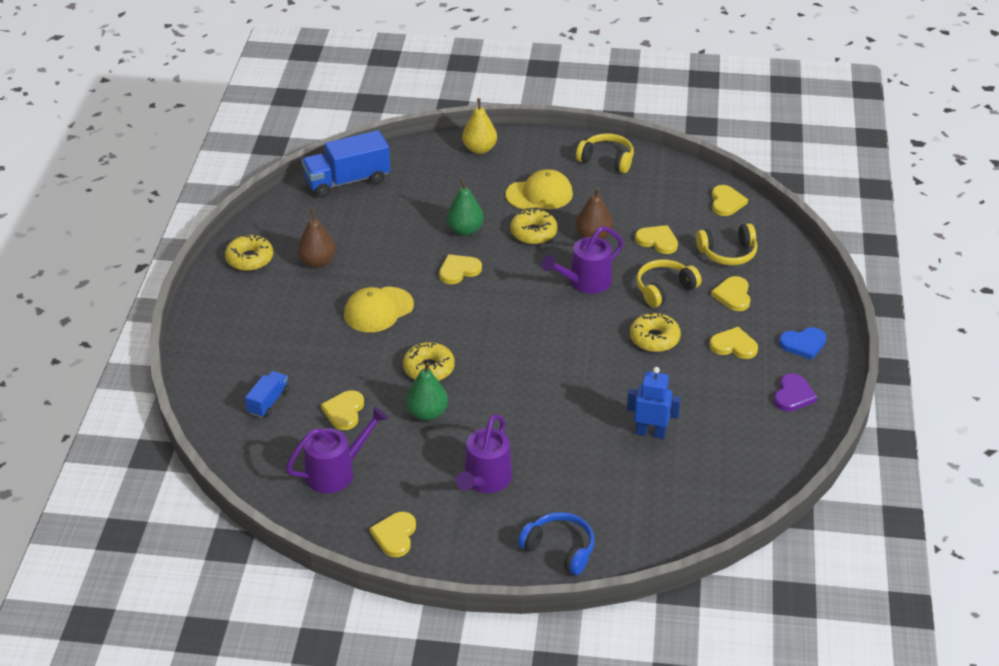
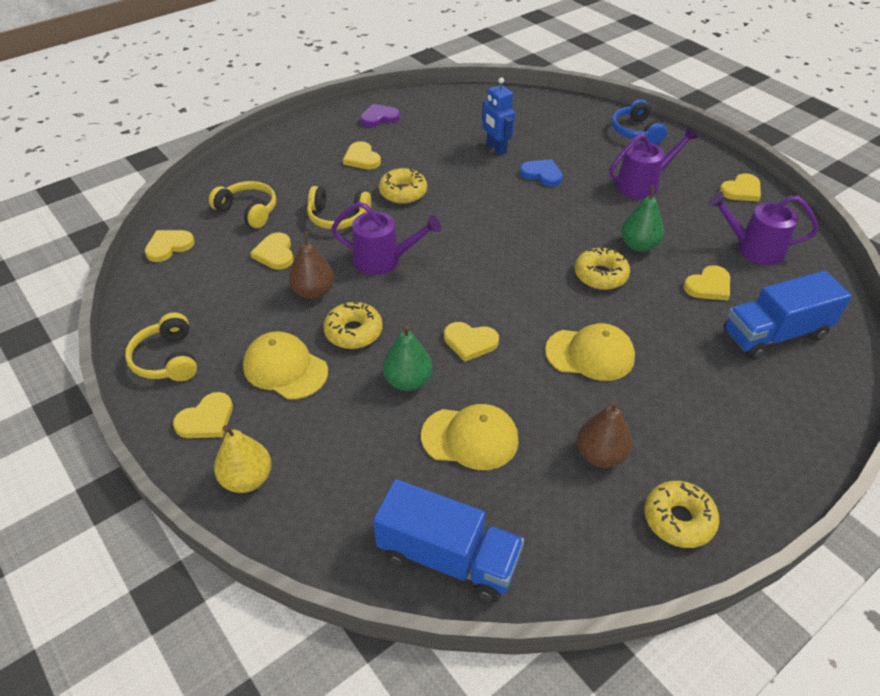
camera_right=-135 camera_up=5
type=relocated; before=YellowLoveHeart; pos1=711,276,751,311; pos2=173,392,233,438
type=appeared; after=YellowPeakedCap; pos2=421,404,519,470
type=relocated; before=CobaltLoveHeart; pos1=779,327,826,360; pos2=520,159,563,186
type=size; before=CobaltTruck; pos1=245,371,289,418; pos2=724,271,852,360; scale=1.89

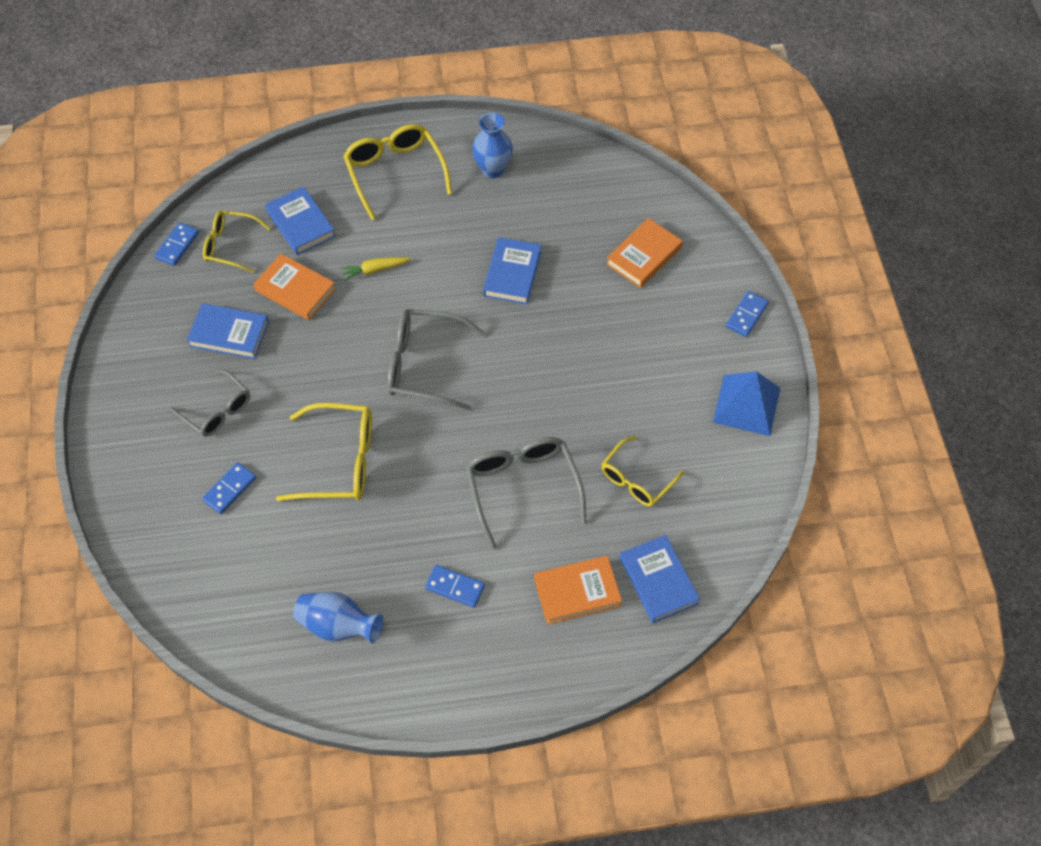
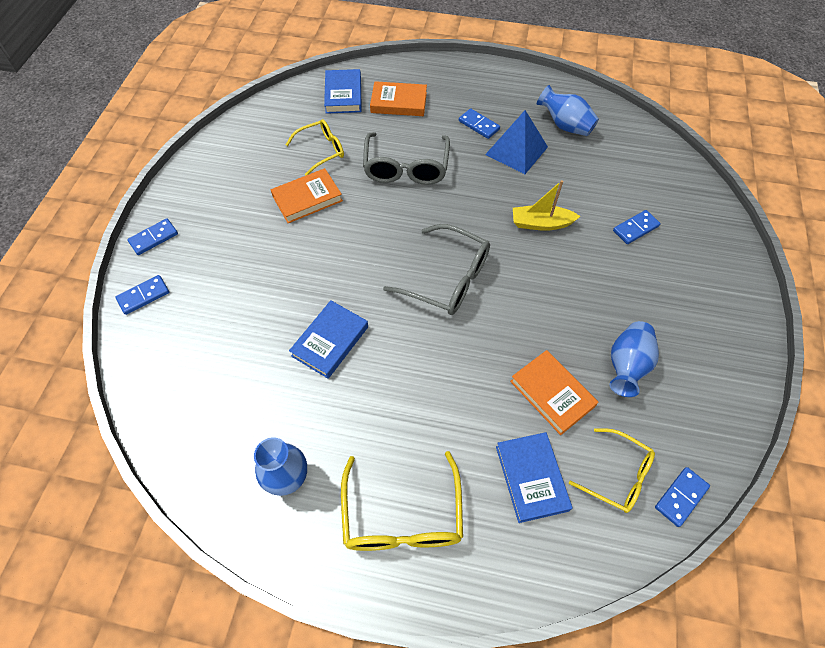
camera_right=-160 camera_up=0
type=appeared; after=CobaltDominoPiece; pos2=116,275,169,315
type=relocated; before=OrangeBook; pos1=606,218,683,288; pos2=271,168,343,223
type=relocated; before=CobaltPyramid; pos1=713,371,780,436; pos2=485,110,548,174
type=exchanged; before=YellowGlasses; after=YellowBoat; pos1=276,403,372,501; pos2=513,180,581,231
type=exchanged; before=CobaltBook; after=CobaltFlowerVase; pos1=187,303,269,359; pos2=609,321,659,397
type=missing; before=AshGreyGlasses; pos1=170,370,250,437
type=missing; before=YellowToyCarrot; pos1=340,257,411,281

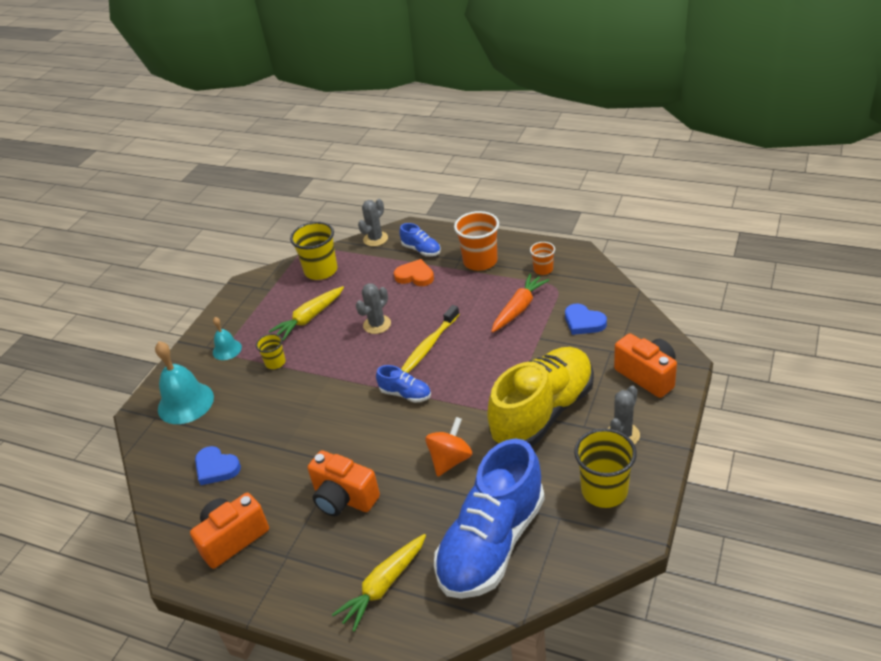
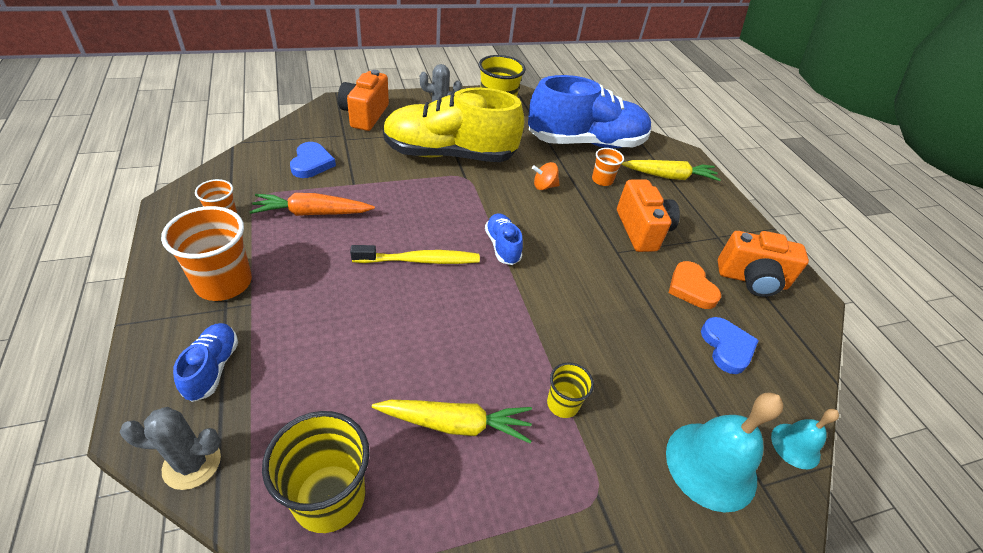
camera_right=-140 camera_up=5
type=size; before=OrangeSpinningTop; pos1=425,417,472,476; pos2=532,162,560,190; scale=0.65
type=appeared; after=OrangeCup; pos2=592,148,624,186
type=relocated; before=OrangeLoveHeart; pos1=394,259,434,286; pos2=669,261,721,309
type=relocated; before=TealSchoolBell; pos1=213,317,242,360; pos2=771,409,839,469
type=missing; before=AshGreyPricklyPlant; pos1=356,283,391,334

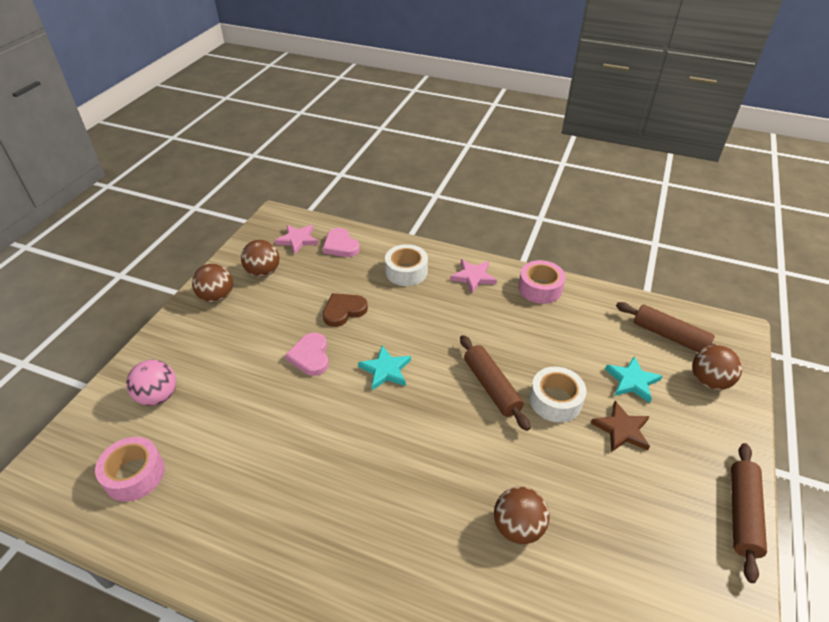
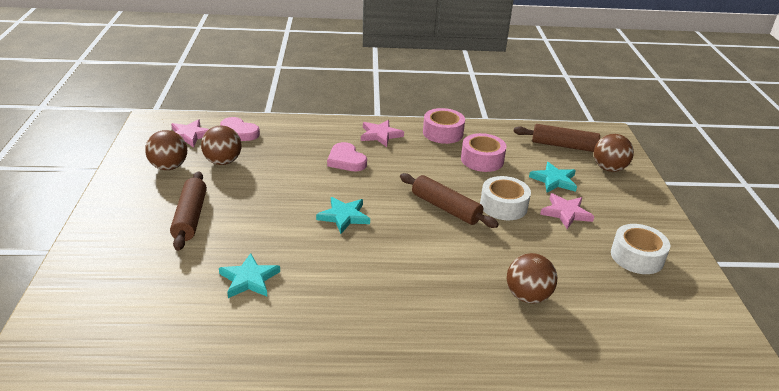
camera_right=-25 camera_up=-10
type=relocated; before=RussetPastryRoller; pos1=731,443,767,583; pos2=170,172,207,251
type=relocated; before=RussetSphere; pos1=192,264,233,303; pos2=201,126,242,165
type=appeared; after=TealStar; pos2=219,253,280,298
type=relocated; before=RosePinkLoveHeart; pos1=285,333,329,376; pos2=327,142,367,171
type=relocated; before=RosePinkTape; pos1=95,437,165,502; pos2=461,133,507,172
type=colour; before=RussetStar; after=RosePinkStar; pos1=591,401,650,452; pos2=540,193,595,229
type=relocated; before=WhiteTape; pos1=385,244,428,286; pos2=611,224,670,274
type=missing; before=RosePinkSphere; pos1=126,360,176,406
type=missing; before=RussetLoveHeart; pos1=323,293,368,327

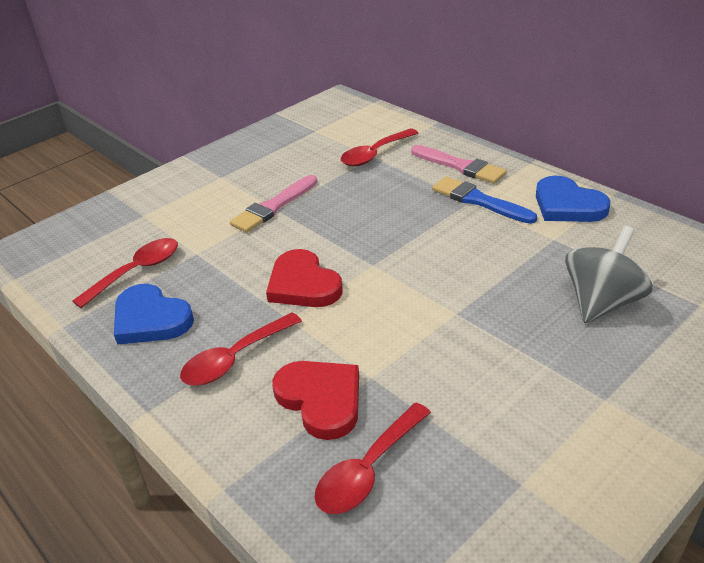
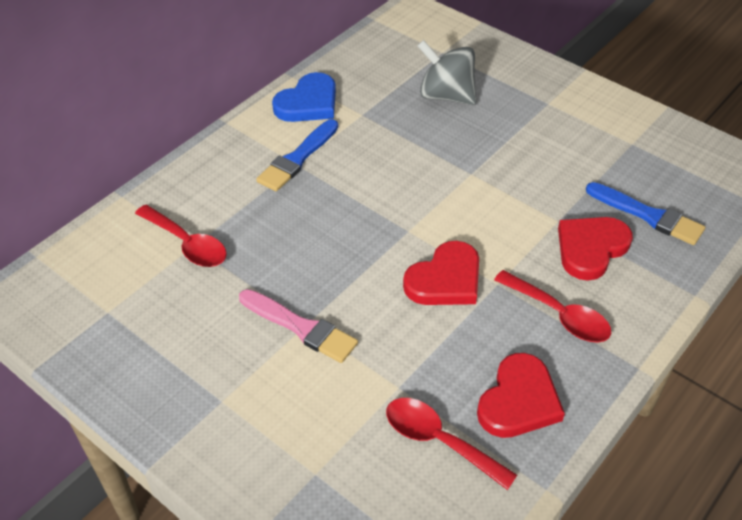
camera_right=-100 camera_up=10
type=colour; before=CobaltLoveHeart; after=ScarletLoveHeart; pos1=114,284,194,345; pos2=477,353,565,438
type=exchanged; before=ScarletTablespoon; after=CobaltBrush; pos1=315,403,431,514; pos2=586,182,705,245
type=missing; before=RosePinkBrush; pos1=411,145,507,184

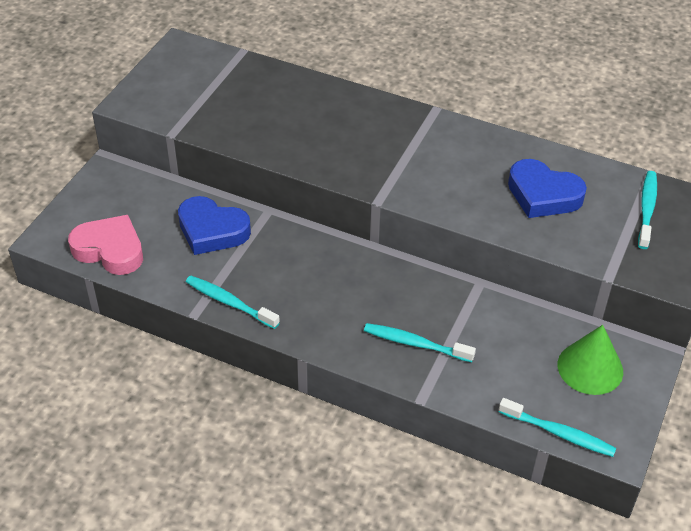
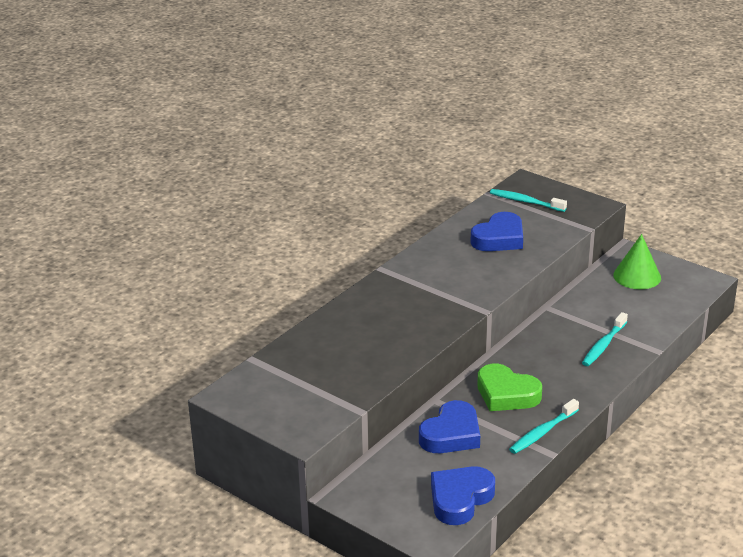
camera_right=-75 camera_up=-15
type=colour; before=RosePinkLoveHeart; after=CobaltLoveHeart; pos1=68,215,143,275; pos2=431,466,495,525
type=appeared; after=EmeraldLoveHeart; pos2=477,363,542,411
type=missing; before=TealToothbrush; pos1=499,398,616,457

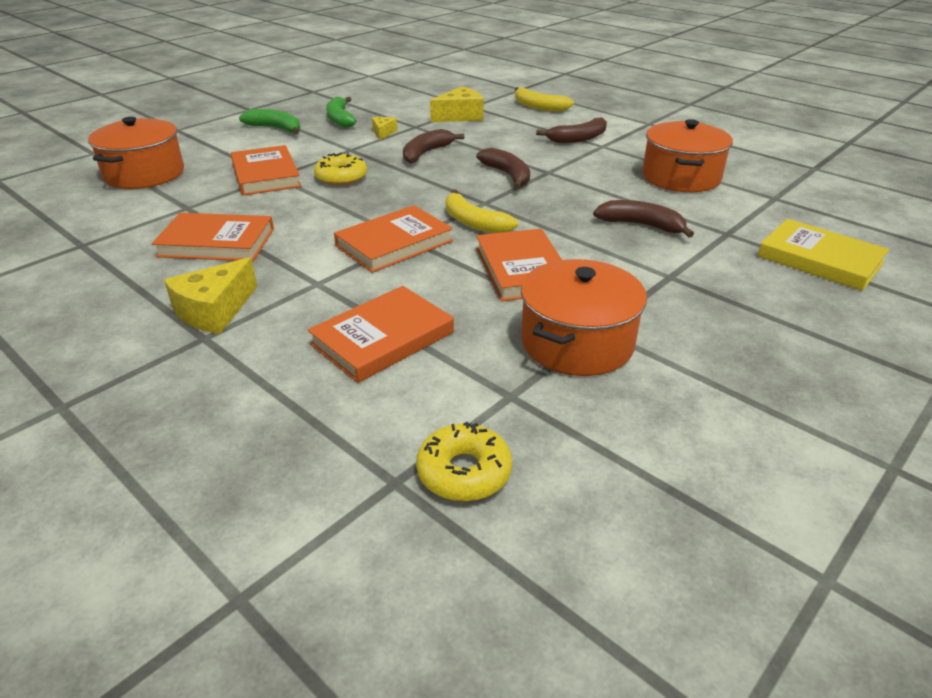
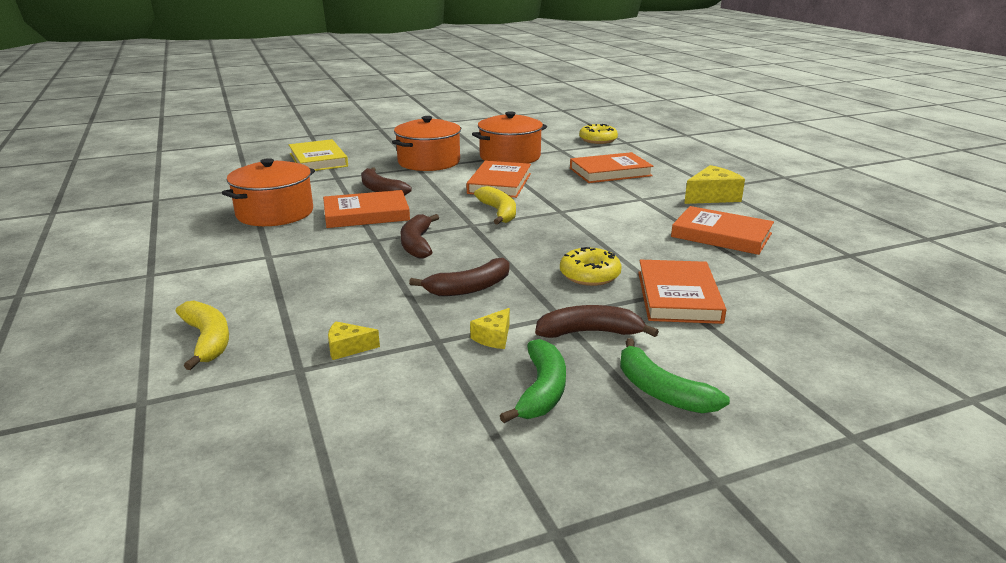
camera_right=-155 camera_up=-10
type=relocated; before=OrangeBook; pos1=334,205,453,273; pos2=323,190,410,228
type=size; before=YellowCheeseWedge; pos1=430,86,484,122; pos2=328,322,380,360; scale=0.55
type=relocated; before=OrangeStockpot; pos1=88,117,184,189; pos2=392,116,461,171
type=relocated; before=RussetBananaFruit; pos1=536,117,607,143; pos2=535,305,659,338

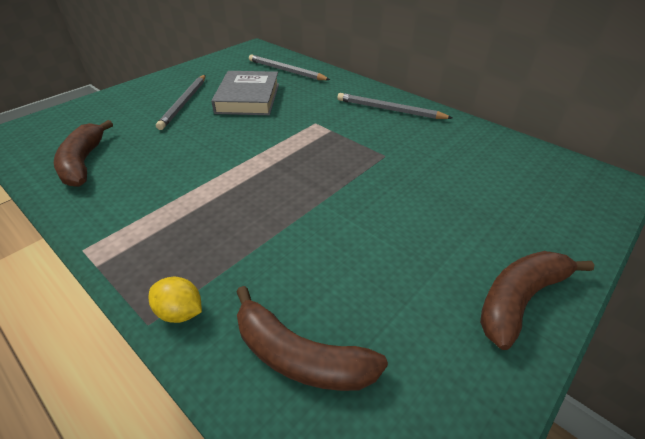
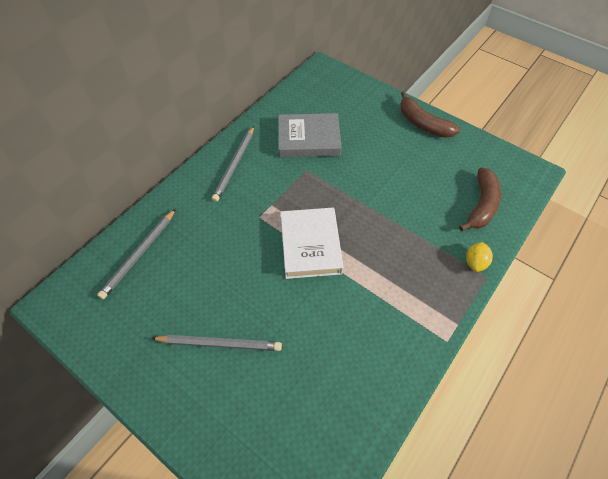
camera_right=-95 camera_up=15
type=relocated; before=AshGreyBook; pos1=211,71,279,115; pos2=278,113,342,158
type=appeared; after=WhiteBook; pos2=281,208,343,279
type=missing; before=RussetBananaFruit; pos1=54,120,113,187

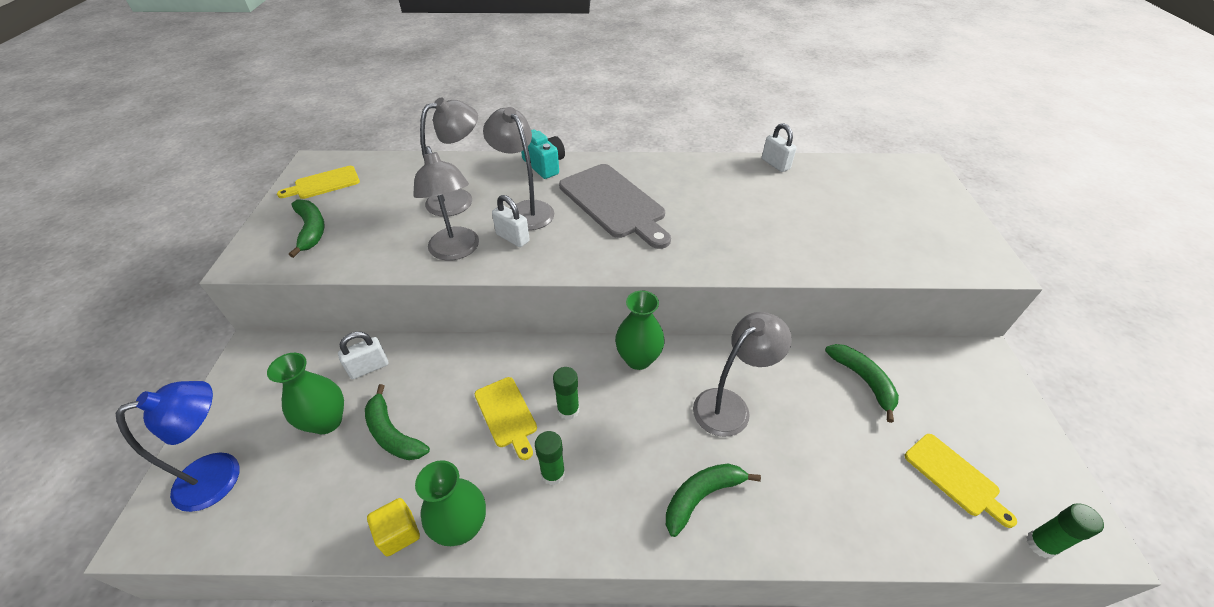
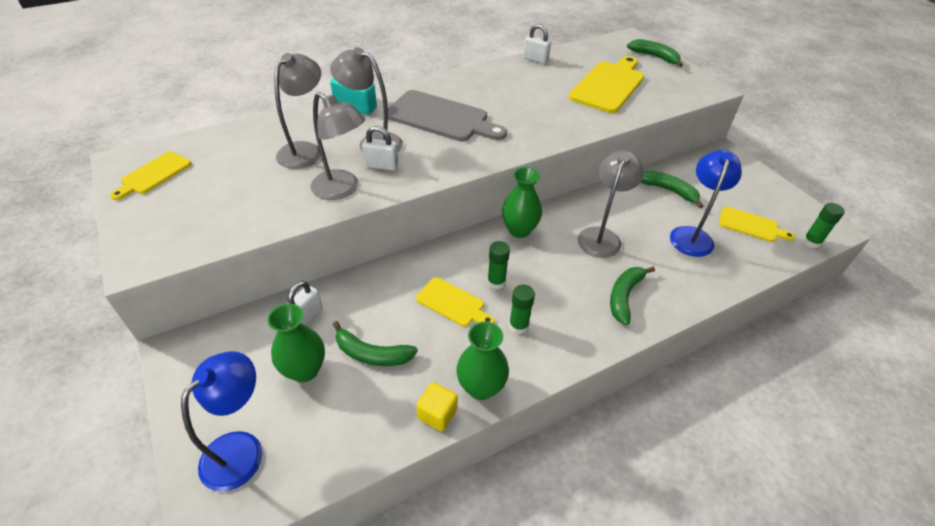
camera_right=-30 camera_up=0
type=appeared; after=YellowChoppingBoard; pos2=569,56,644,113
type=relocated; before=EmeraldBananaFruit; pos1=289,199,324,258; pos2=627,39,683,67
type=appeared; after=CobaltReadingLamp; pos2=670,150,742,257

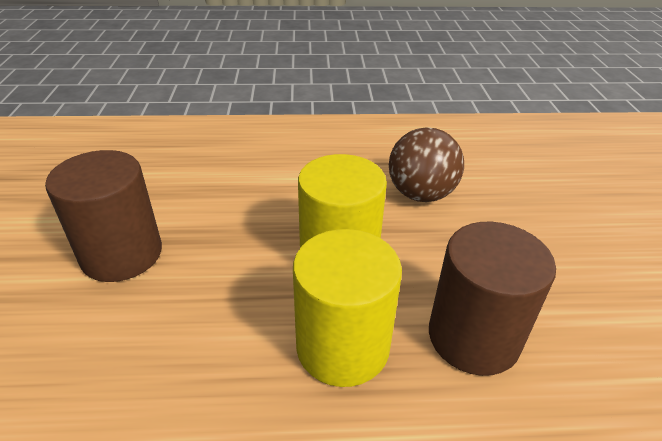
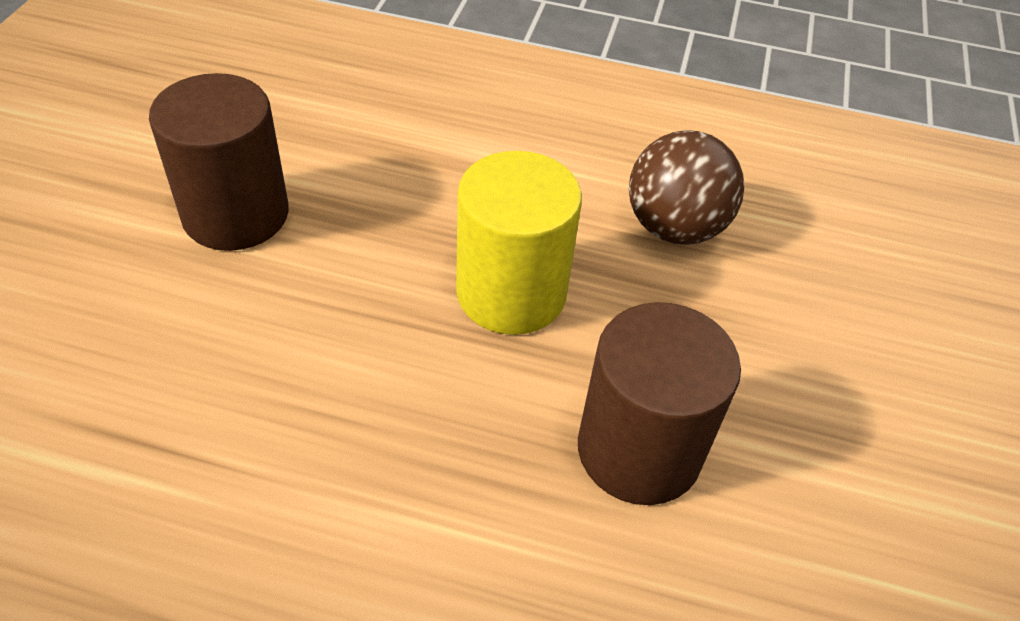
camera_right=15 camera_up=10
type=missing; before=YellowCylinderShape; pos1=293,229,402,387

